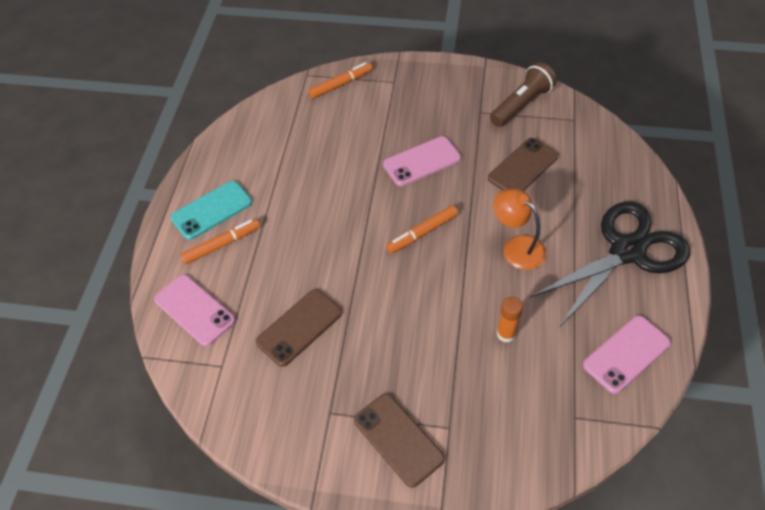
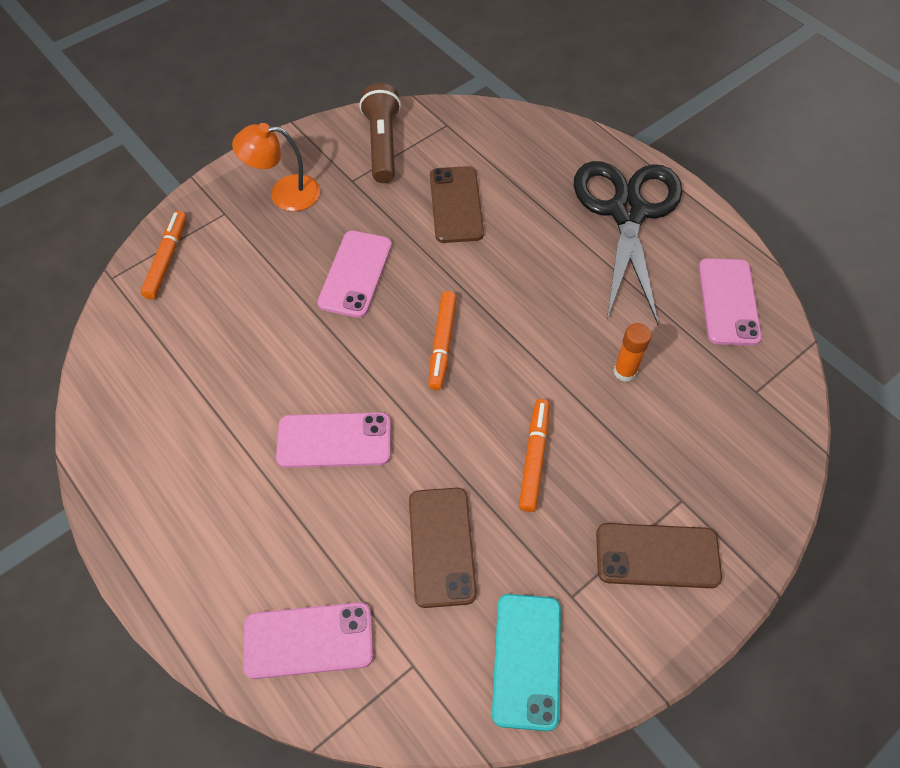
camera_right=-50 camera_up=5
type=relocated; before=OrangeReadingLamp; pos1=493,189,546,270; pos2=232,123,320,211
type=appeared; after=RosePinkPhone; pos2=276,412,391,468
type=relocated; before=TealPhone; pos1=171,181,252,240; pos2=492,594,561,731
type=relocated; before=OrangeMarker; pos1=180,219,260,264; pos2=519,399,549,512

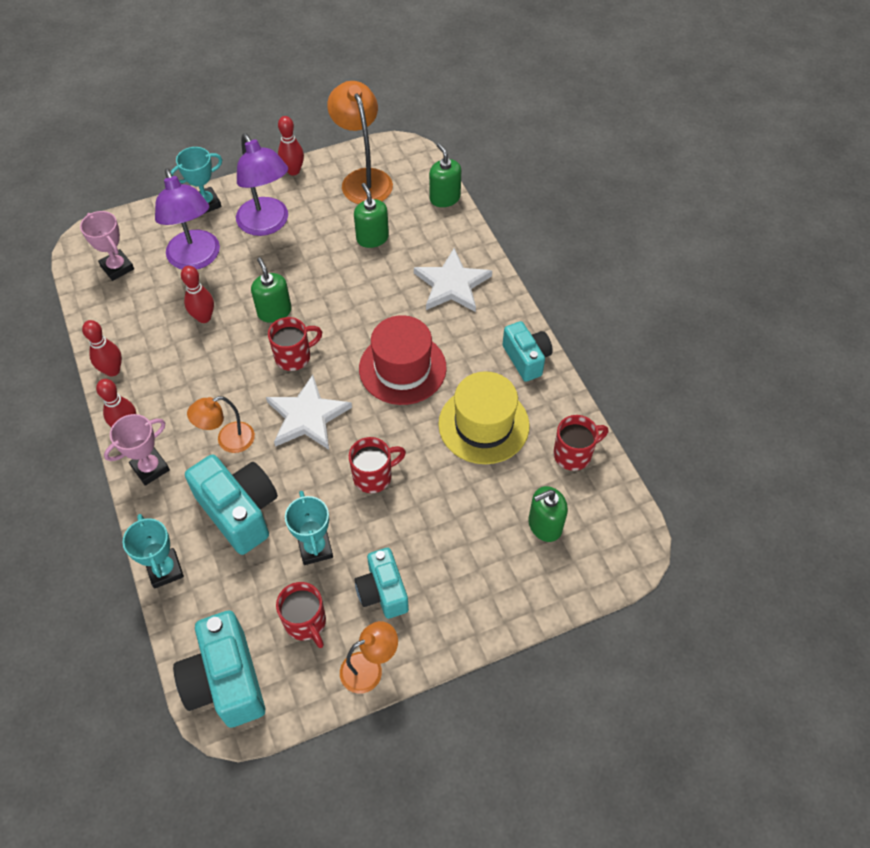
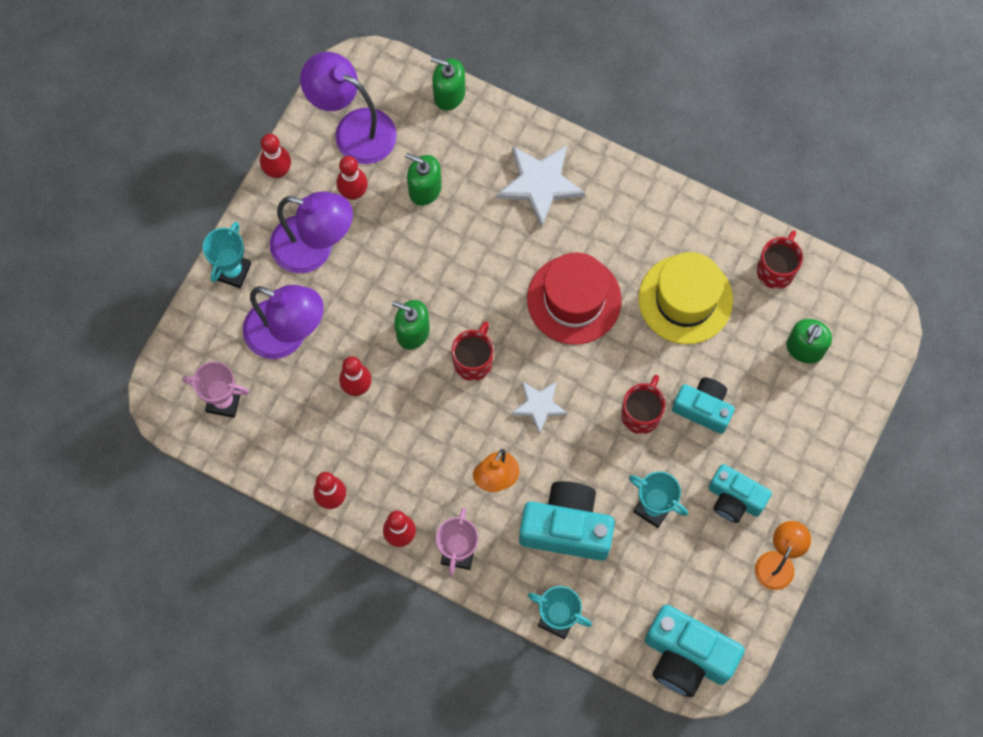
camera_right=-40 camera_up=15
type=colour; before=OrangeReadingLamp; after=PurpleReadingLamp; pos1=327,81,393,204; pos2=300,52,397,164
type=appeared; after=ScarletBowlingPin; pos2=336,156,368,200
type=size; before=WhiteStar; pos1=266,375,352,450; pos2=511,381,568,434; scale=0.61
type=relocated; before=TealPhotoCamera; pos1=503,321,553,382; pos2=672,377,735,434
type=missing; before=ScarletMug; pos1=276,582,326,648

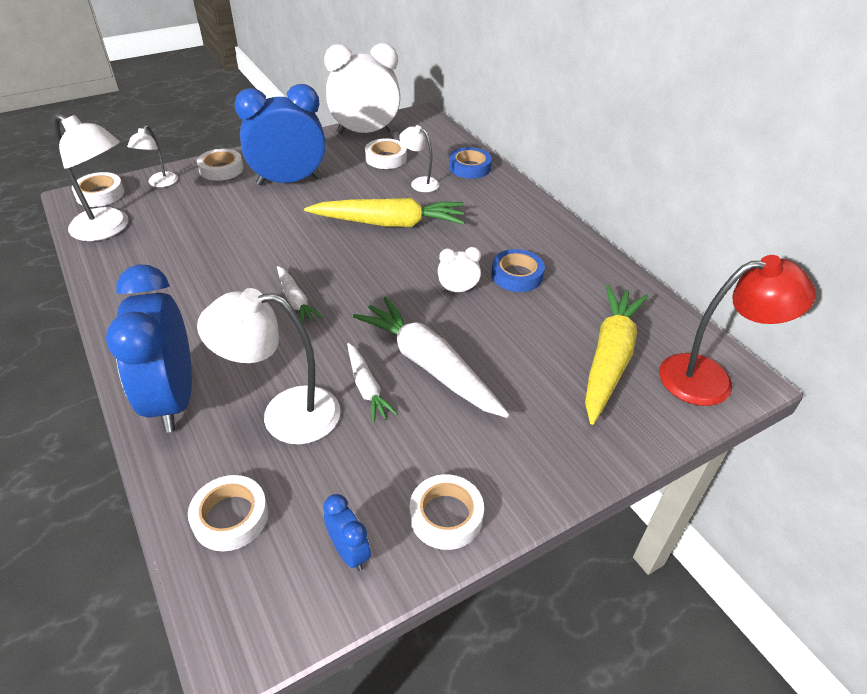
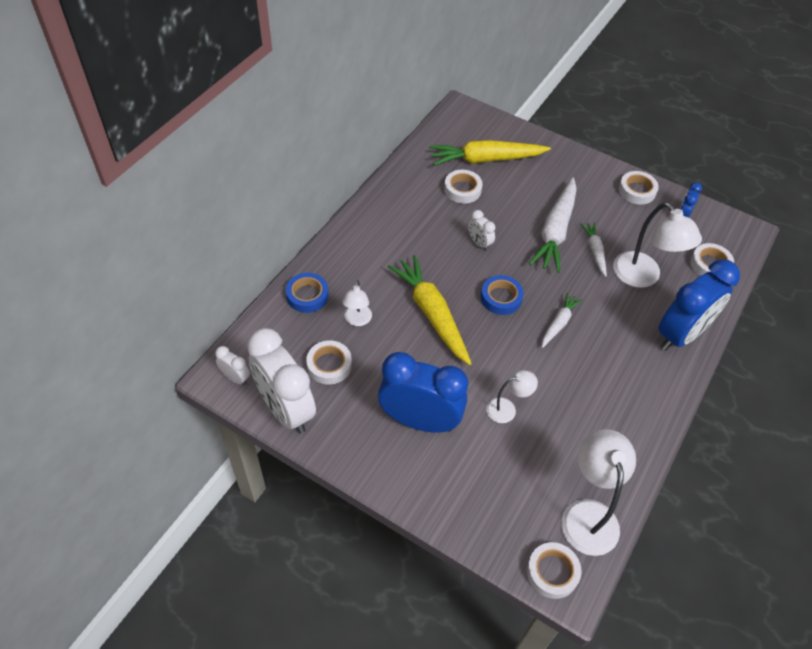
camera_right=-120 camera_up=10
type=appeared; after=WhiteAlarmClock; pos2=215,346,250,385
type=spun; before=CobaltAlarmClock; pos1=235,84,326,186; pos2=378,352,468,433; turn=150
type=relocated; before=WhiteTape; pos1=197,149,243,181; pos2=444,170,483,204
type=relocated; before=CobaltTape; pos1=491,249,545,292; pos2=481,275,524,315
type=relocated; before=WhiteReadingLamp; pos1=127,125,178,187; pos2=486,370,538,423
type=spun; before=WhiteToyCarrot; pos1=347,343,398,423; pos2=580,222,607,277; turn=-45
type=missing; before=ScarletReadingLamp; pos1=659,255,816,406

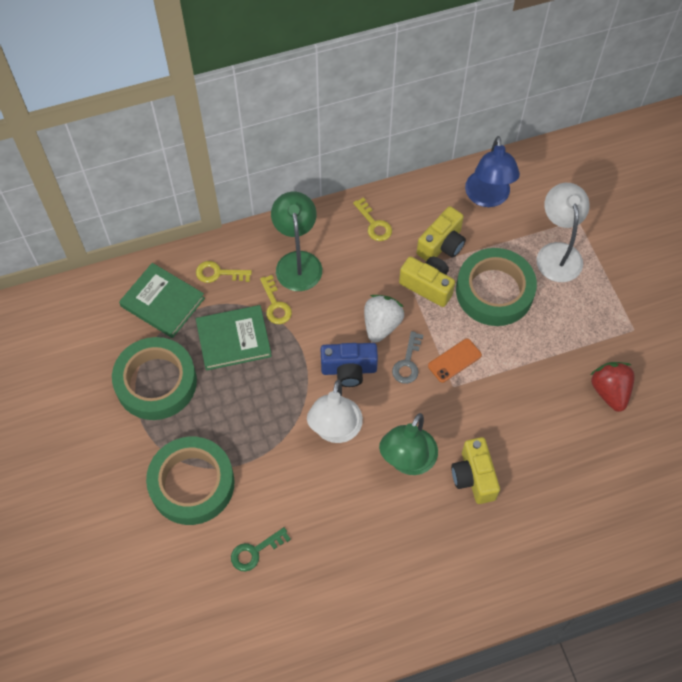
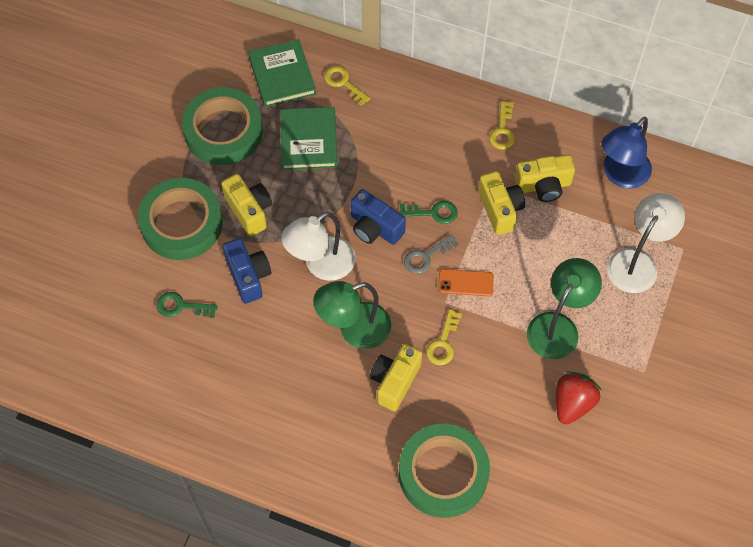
camera_right=40 camera_up=0
type=appeared; after=YellowPhotoCamera; pos2=221,174,272,236
type=appeared; after=CobaltPhotoCamera; pos2=223,238,271,304
type=spun; before=EmeraldBook; pos1=196,305,272,371; pos2=280,107,338,170; turn=60
type=exchanged; before=WhiteToyStrawberry; after=EmeraldDoorKey; pos1=364,295,404,343; pos2=399,201,458,224
type=relocated; before=EmeraldTape; pos1=456,248,537,326; pos2=399,424,490,518
type=relocated; before=YellowDoorKey; pos1=260,275,292,324; pos2=426,309,462,365
type=relocated; before=EmeraldReadingLamp; pos1=271,192,322,291; pos2=527,258,602,359

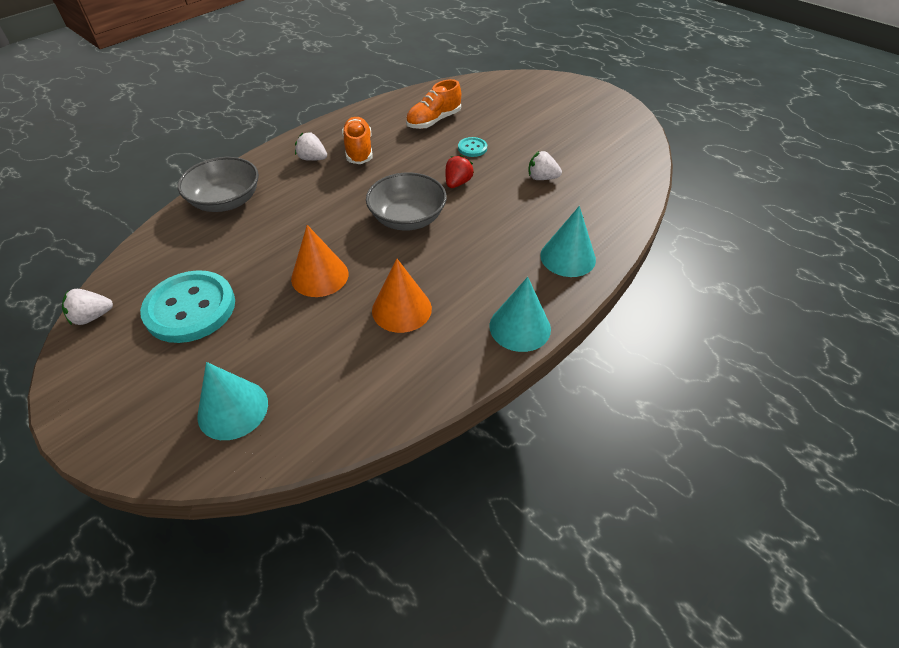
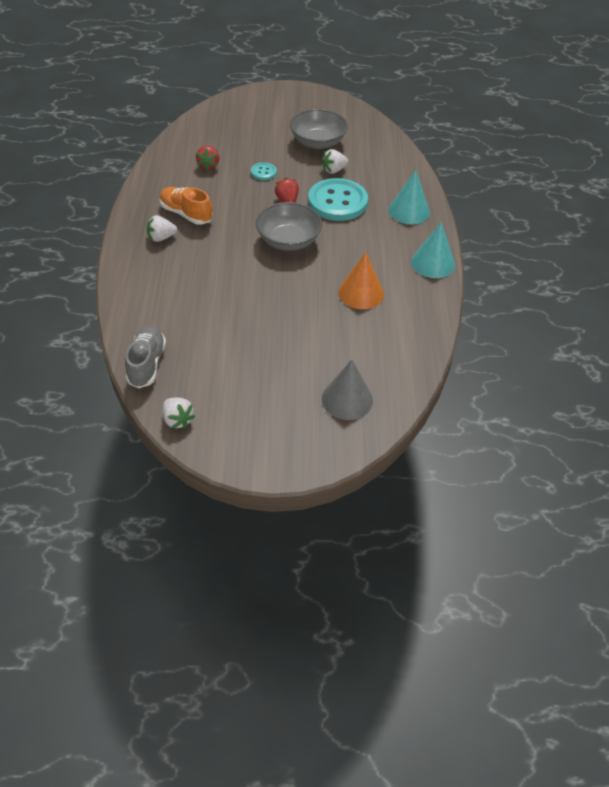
camera_right=-45 camera_up=0
type=appeared; after=AshGreyLaceUpShoe; pos2=125,325,166,389
type=spun; before=WhiteToyStrawberry; pos1=62,289,113,325; pos2=163,398,195,429; turn=-60
type=exchanged; before=OrangeLaceUpShoe; after=ScarletToyStrawberry; pos1=406,79,461,129; pos2=196,146,219,171
type=relocated; before=AshGreyBowl; pos1=178,157,259,212; pos2=290,109,348,149
type=relocated; before=TealShirtButton; pos1=140,270,235,343; pos2=308,178,368,221
type=colour; before=TealConeShape; after=AshGreyConeShape; pos1=197,362,268,440; pos2=322,359,373,420
type=missing; before=OrangeConeShape; pos1=291,225,348,297

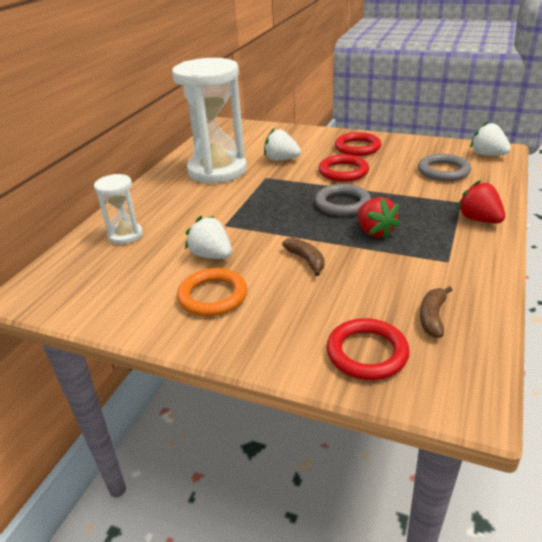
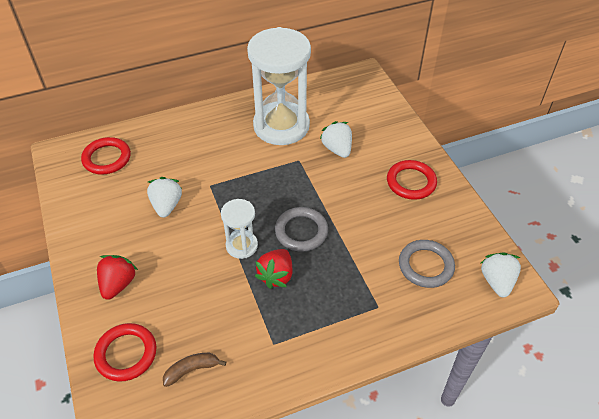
camera_right=45 camera_up=15
type=relocated; before=ScarletHoop; pos1=318,154,369,182; pos2=81,137,131,175
type=relocated; before=ScarletToyStrawberry; pos1=456,180,505,224; pos2=97,255,138,300
type=relocated; before=WhiteSandglass; pos1=94,174,143,244; pos2=221,199,258,259
type=missing; before=OrangeHoop; pos1=177,268,247,316
type=missing; before=RussetBananaFruit; pos1=282,238,325,276

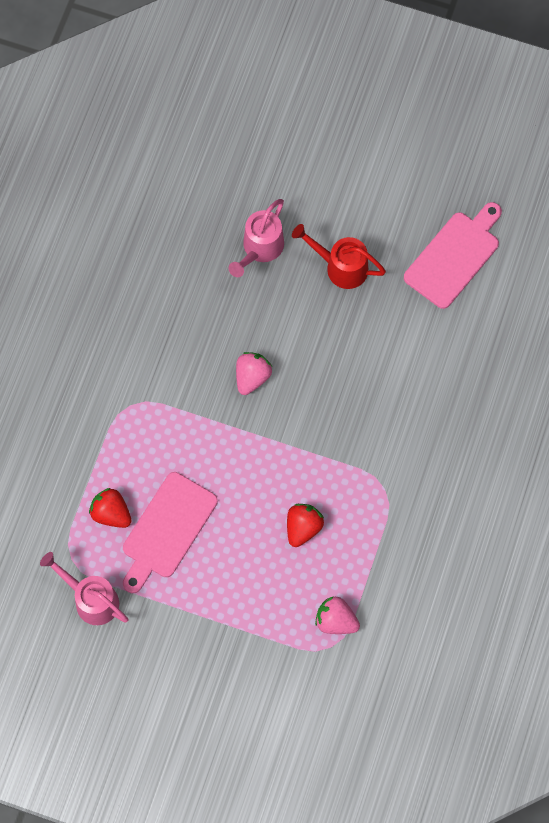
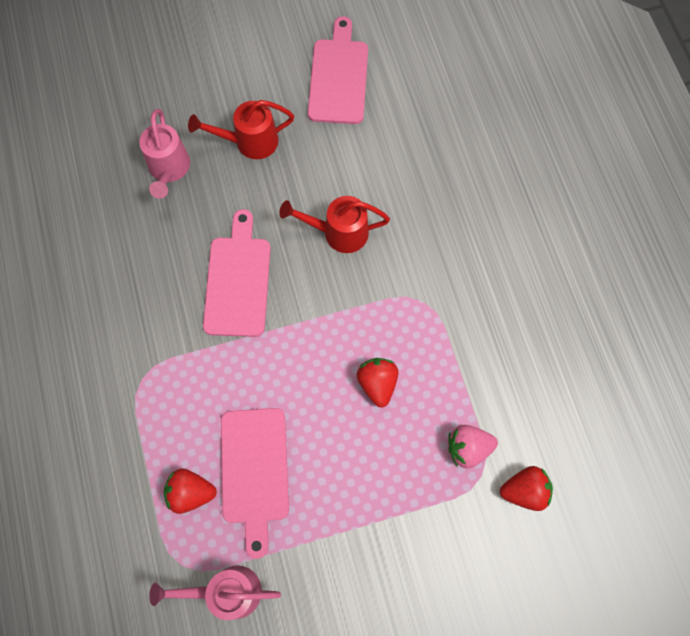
camera_right=-35 camera_up=0
type=exchanged; before=RosePinkToyStrawberry; after=RosePinkChoppingBoard; pos1=236,352,272,395; pos2=203,209,271,337
type=appeared; after=ScarletSprinklingCan; pos2=279,196,390,253
type=appeared; after=ScarletToyStrawberry; pos2=500,466,553,511

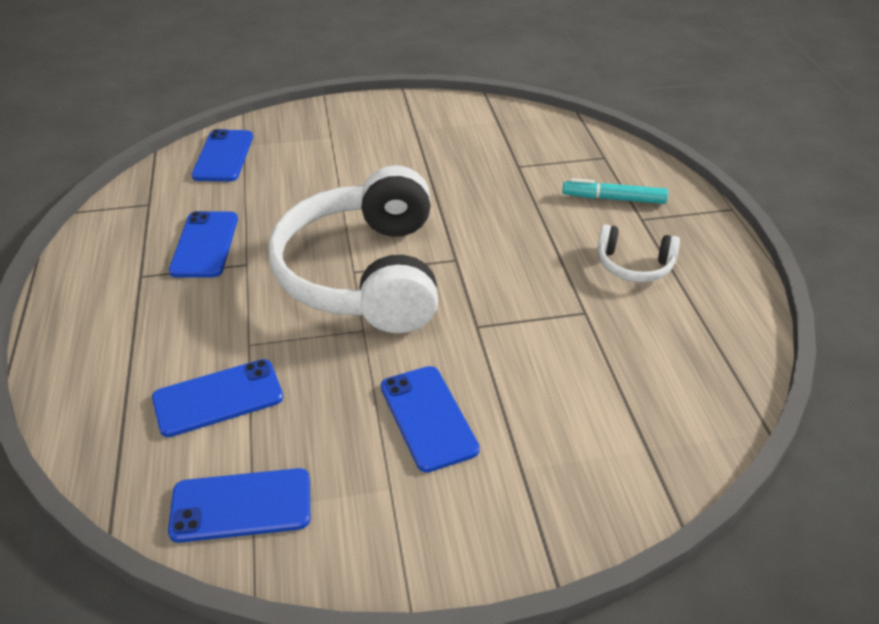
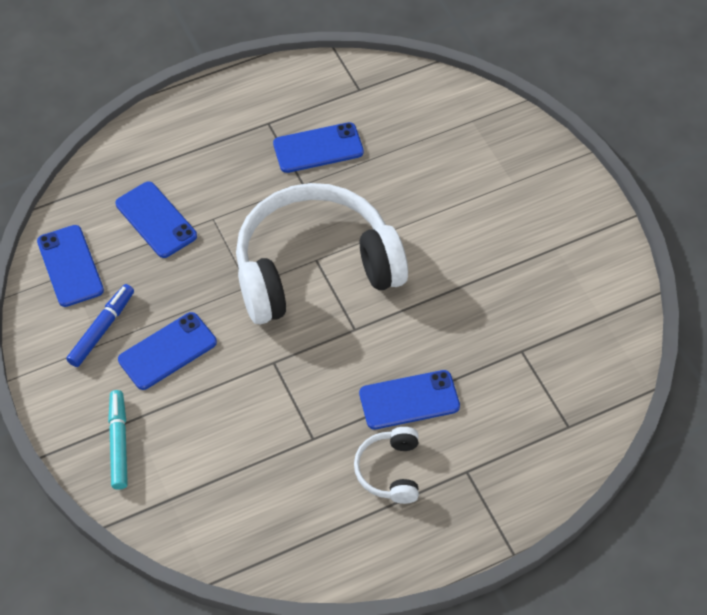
camera_right=75 camera_up=15
type=appeared; after=CobaltMarker; pos2=66,284,134,367
type=relocated; before=TealMarker; pos1=562,178,668,204; pos2=108,390,128,490
type=relocated; before=CobaltPhone; pos1=191,129,253,182; pos2=359,370,460,430

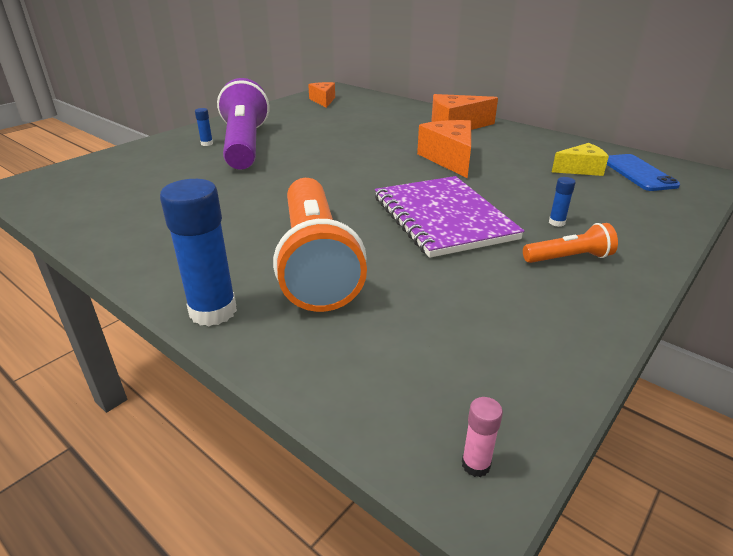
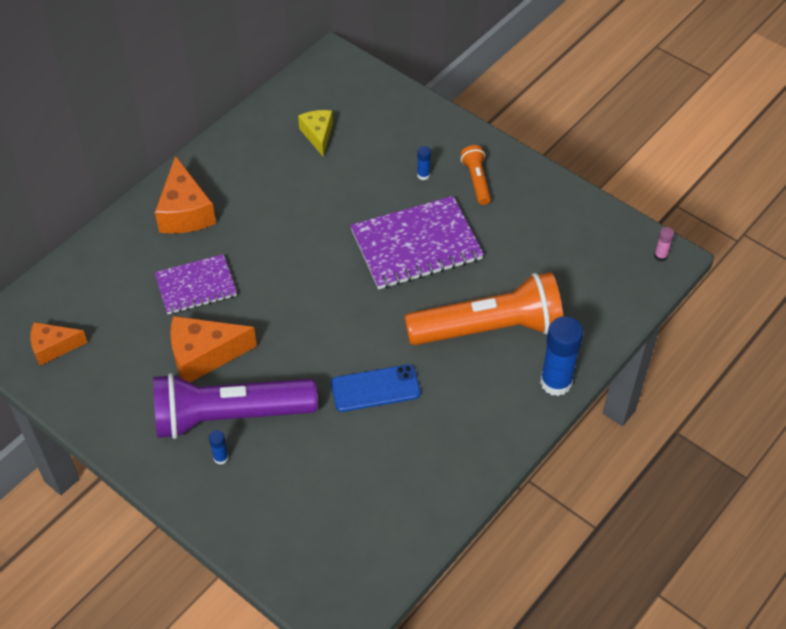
camera_right=-90 camera_up=20
type=appeared; after=PurpleNotepad; pos2=155,254,237,314
type=relocated; before=OrangeCheeseWedge; pos1=417,120,471,178; pos2=170,316,257,382
type=relocated; before=CobaltPhone; pos1=607,154,680,191; pos2=331,364,421,412

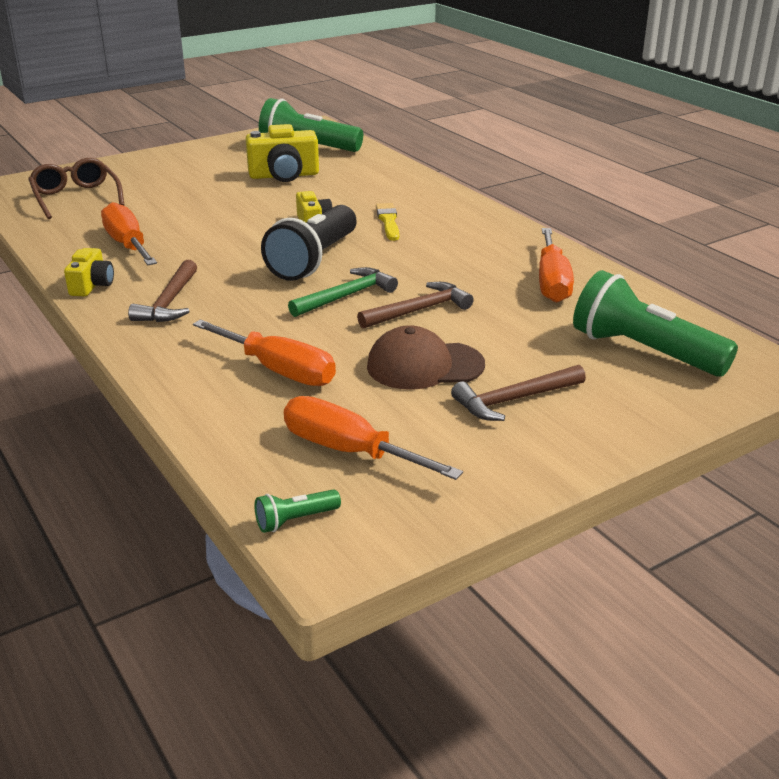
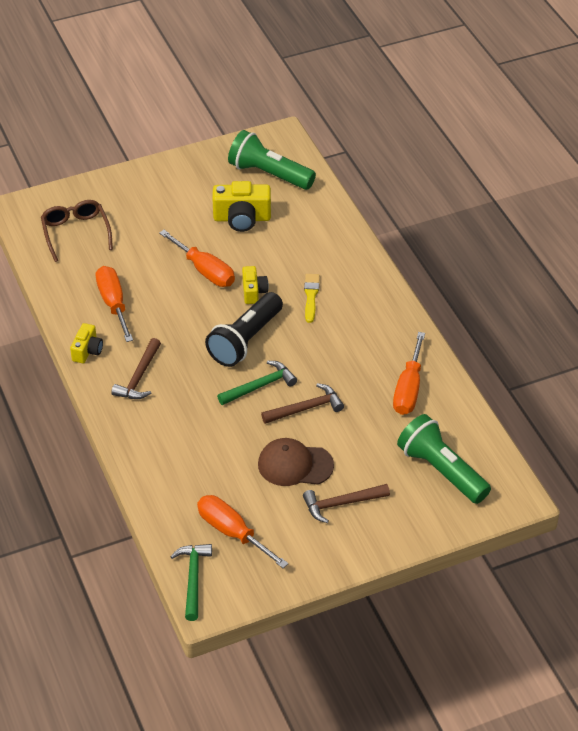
camera_right=10 camera_up=15
type=relocated; before=OrangeScrewdriver; pos1=193,319,336,386; pos2=159,230,235,287
type=exchanged; before=EmeraldFlashlight; after=EmeraldHammer; pos1=255,489,341,533; pos2=170,544,212,621

